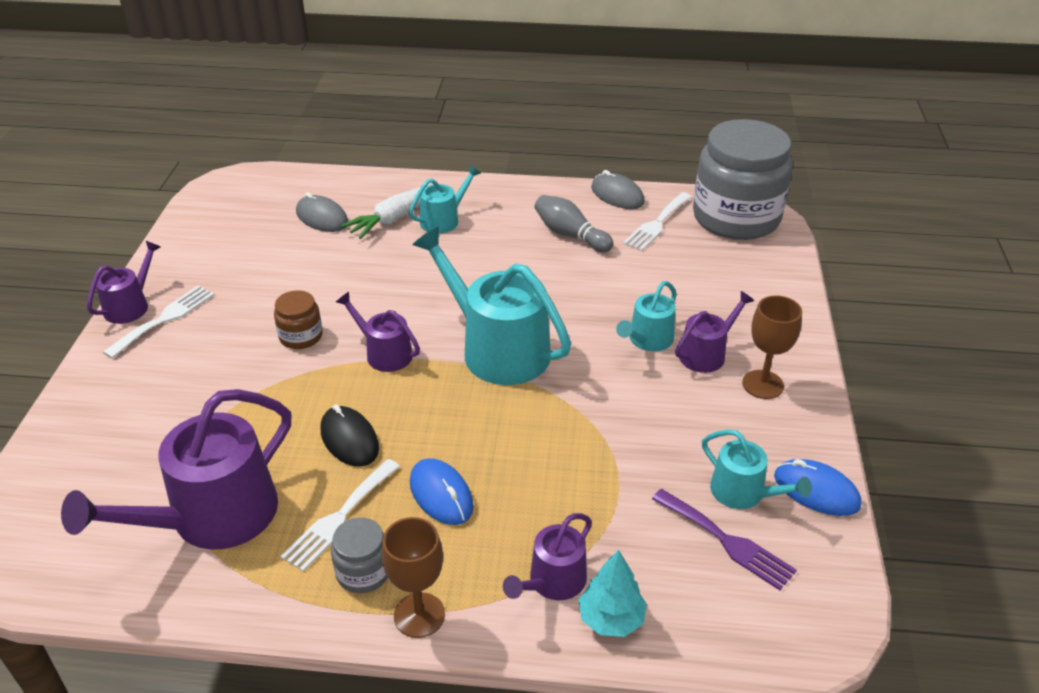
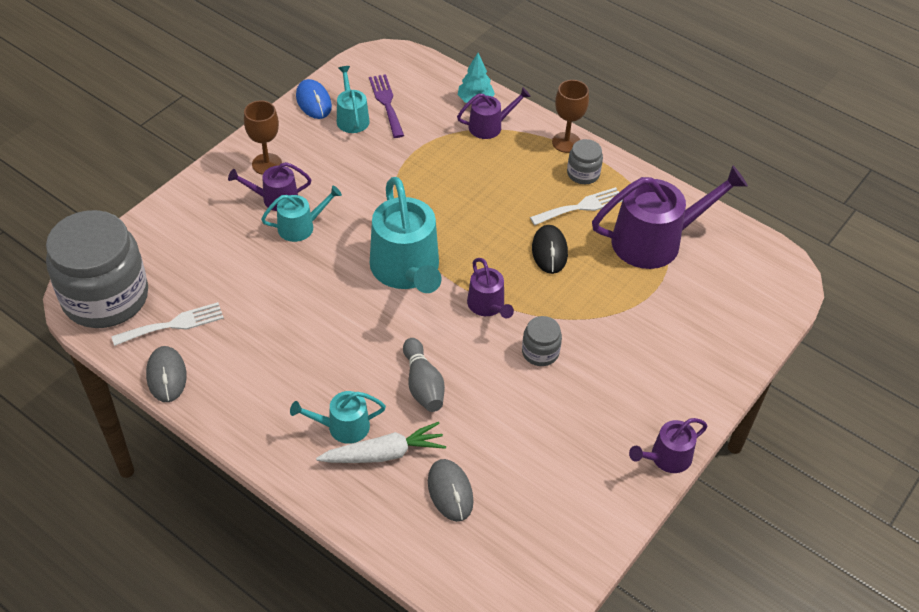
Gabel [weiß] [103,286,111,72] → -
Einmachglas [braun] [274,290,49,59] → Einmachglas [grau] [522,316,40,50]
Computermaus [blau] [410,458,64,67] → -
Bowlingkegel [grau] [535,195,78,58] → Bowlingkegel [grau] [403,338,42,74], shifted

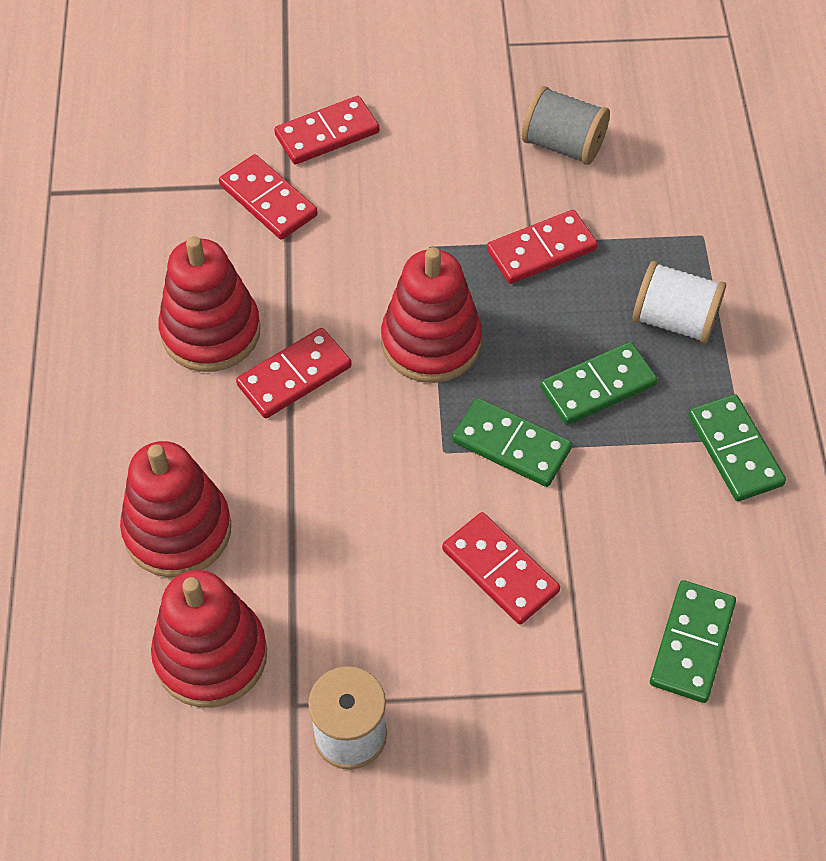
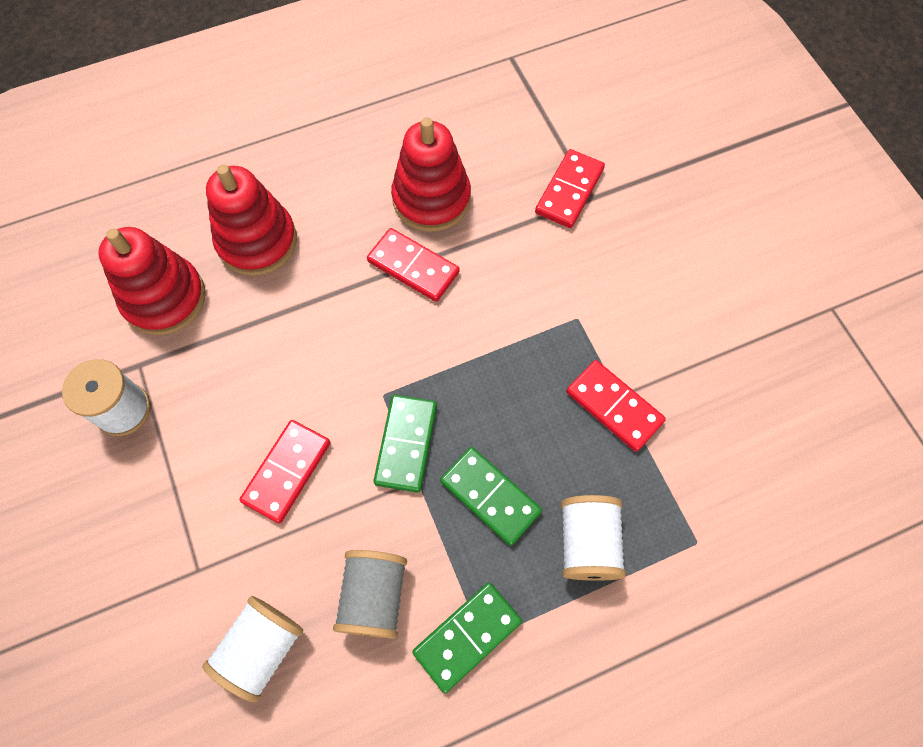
Dominostein [rot] [274,96,105,69] → -
Stapelspielzeug [rot] [381,247,101,136] → -
Garnrolle [grau] [522,86,88,79] → Garnrolle [grau] [333,550,74,89], shifted
Dominostein [grün] [650,580,86,123] → Garnrolle [weiß] [202,596,101,107]

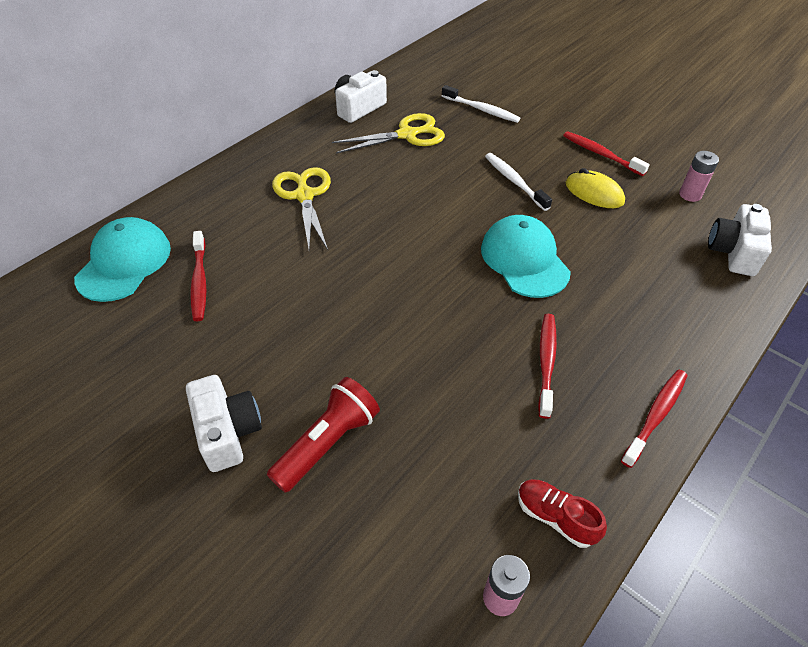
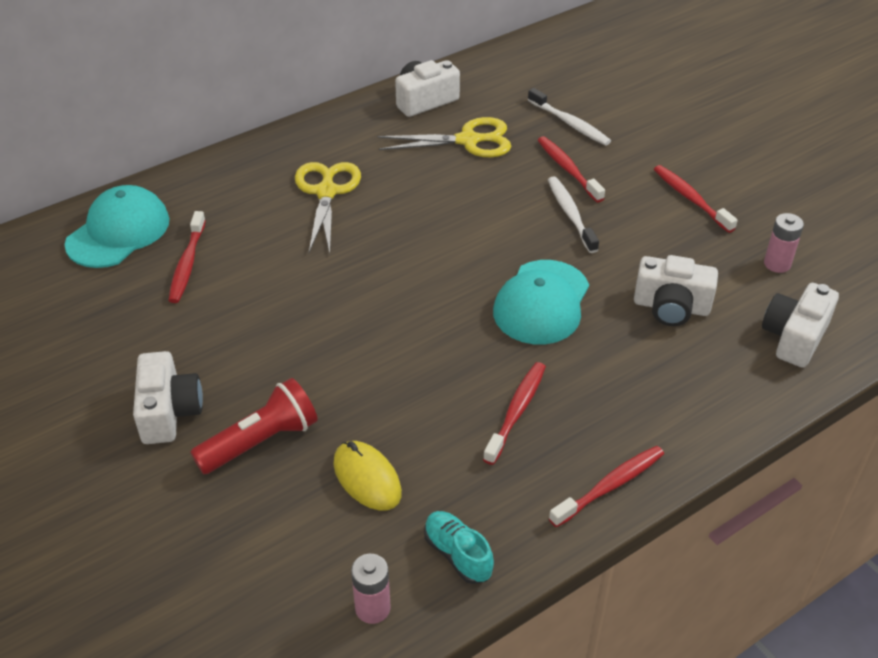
Kappe [türkis] [481,215,90,83] → Kappe [türkis] [493,260,96,84], 150 degrees counterclockwise
Schuh [rot] [518,479,89,69] → Schuh [türkis] [424,511,70,73]
Computermaus [gelb] [566,168,59,40] → Computermaus [gelb] [333,441,69,69], shifted
- → Zahnbürste [rot] [538,136,67,66]
- → Kamera [weiß] [634,255,84,71]

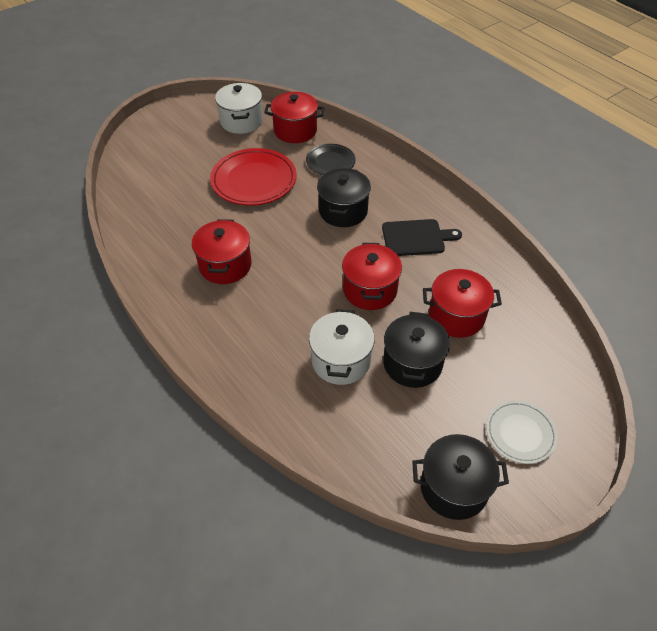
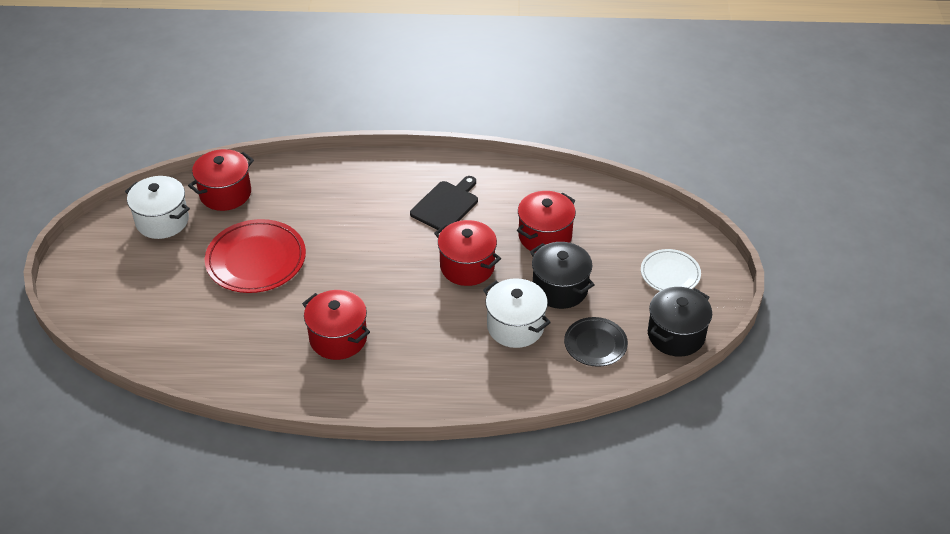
Teller [schwarz] [306,144,50,31] → Teller [schwarz] [564,317,64,50], shifted
Kochtopf [schwarz] [317,168,54,59] → -

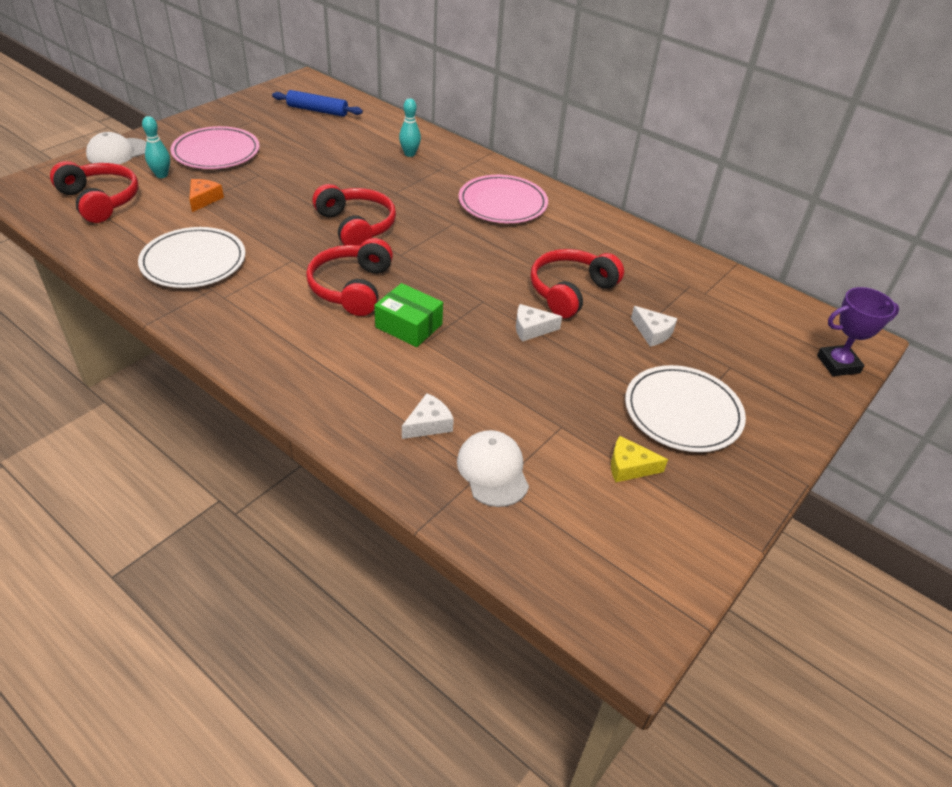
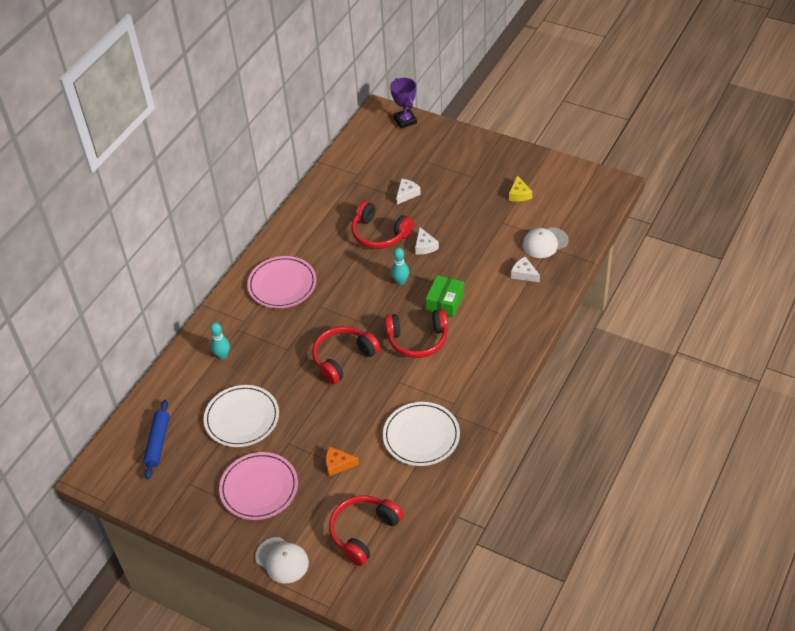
Bowlingkegel [türkis] [142,116,28,62] → Bowlingkegel [türkis] [391,248,18,37], shifted
Teller [weiß] [625,365,121,87] → Teller [weiß] [204,385,75,62], shifted

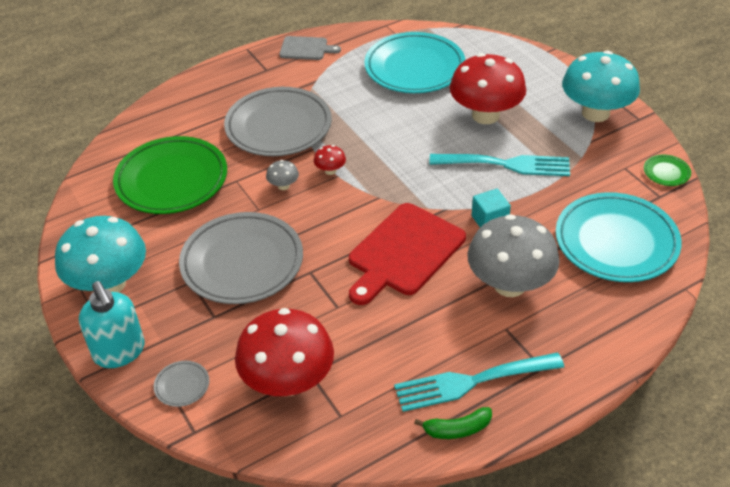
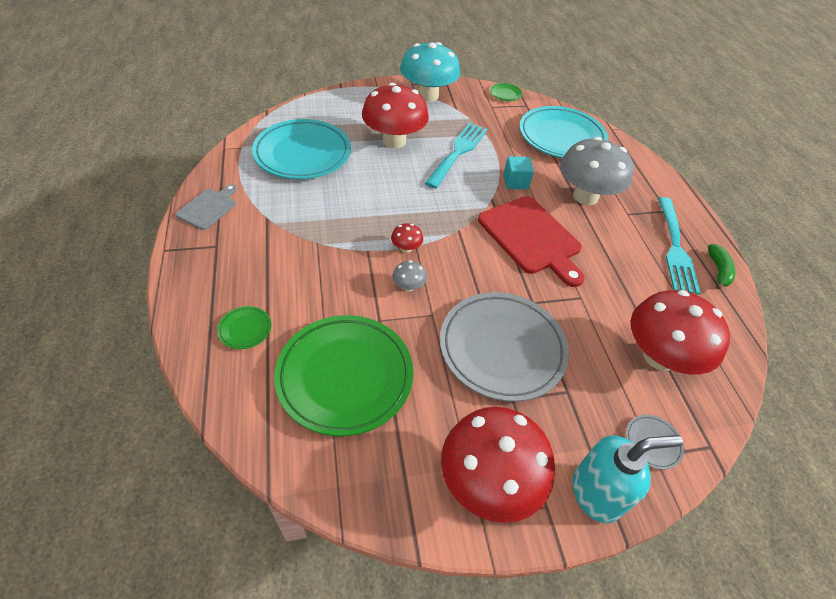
Pilz [türkis] [55,216,91,76] → Pilz [rot] [441,407,114,116]
Teller [grau] [224,87,108,69] → -
- → Teller [grün] [217,306,54,43]

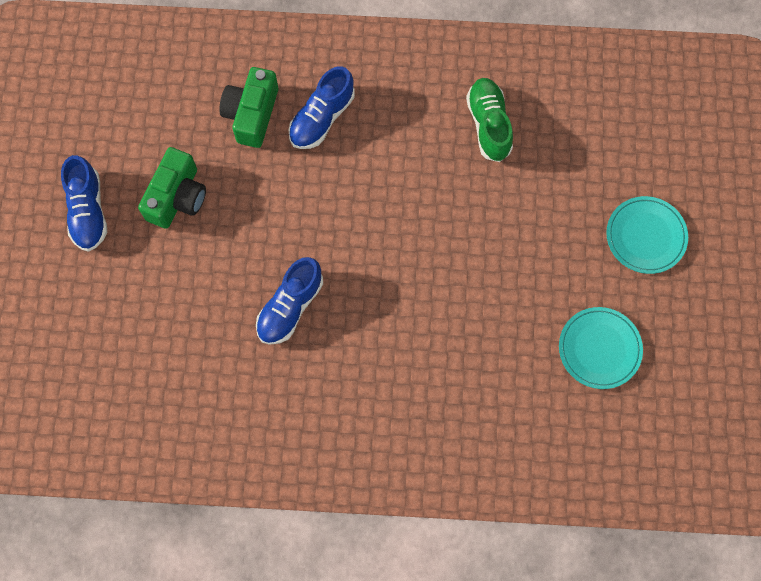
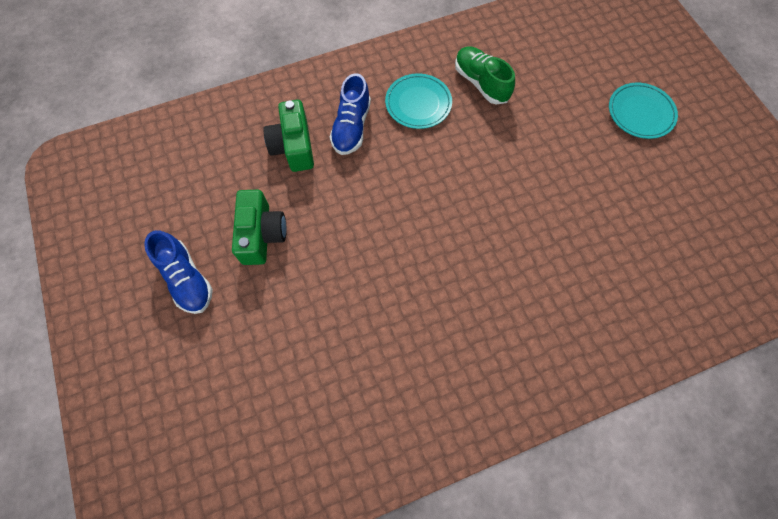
Schuh [blau] [256,257,67,88] → -
Teller [türkis] [559,307,84,82] → Teller [türkis] [385,73,67,56], shifted

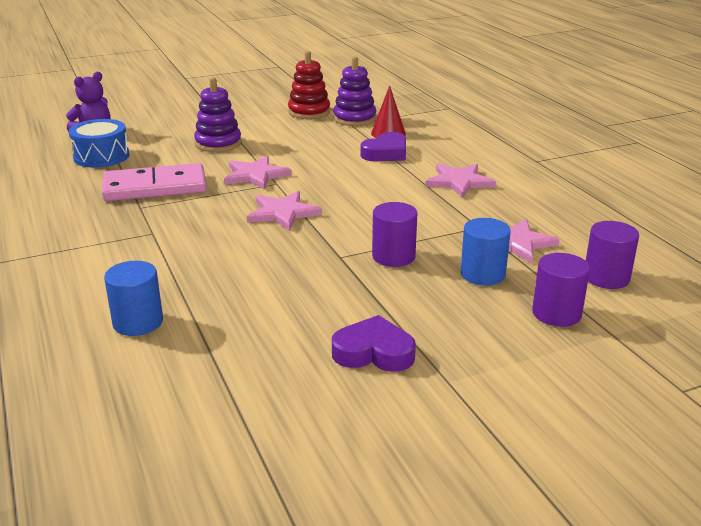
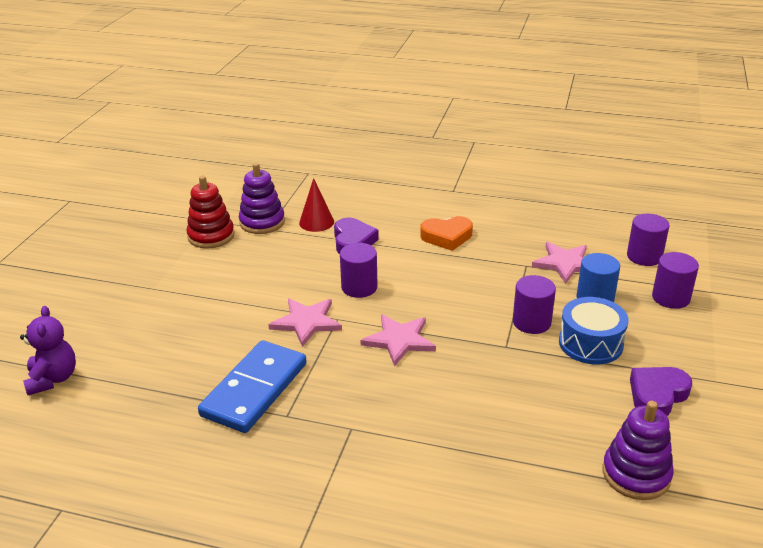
Trommel [blau] [69,119,60,49] → Trommel [blau] [559,297,70,67], shifted
Dominostein [rosa] [102,163,105,38] → Dominostein [blau] [198,340,109,93]
Vollzylinder [blau] [104,261,59,75] → -
Stapelspielzeug [lila] [194,77,48,75] → Stapelspielzeug [lila] [602,401,72,99], shifted
Stern [rosa] [425,164,71,34] → Herz [orange] [420,216,53,35]
- → Vollzylinder [lila] [340,243,38,55]

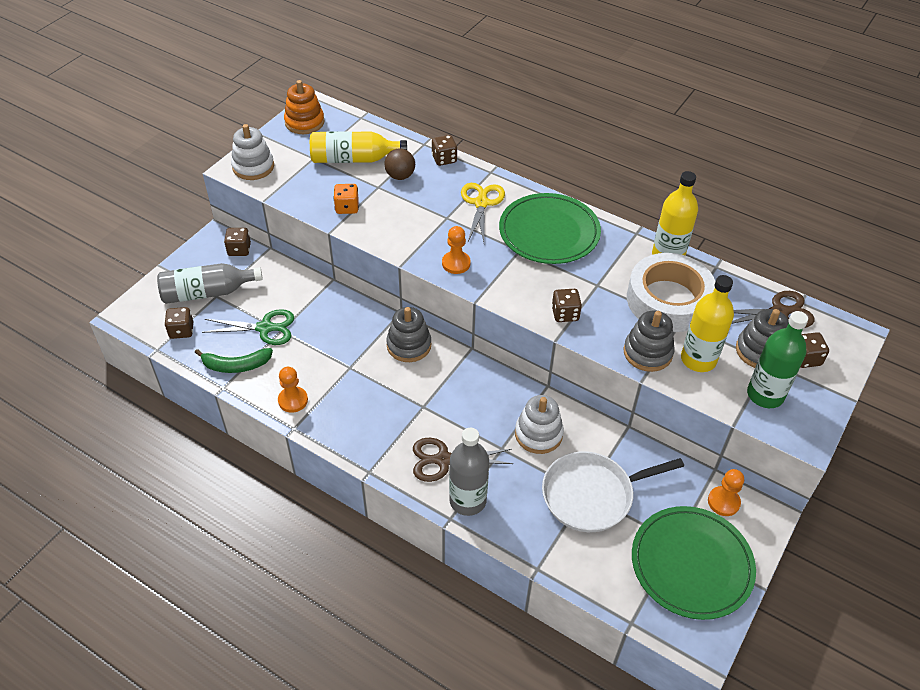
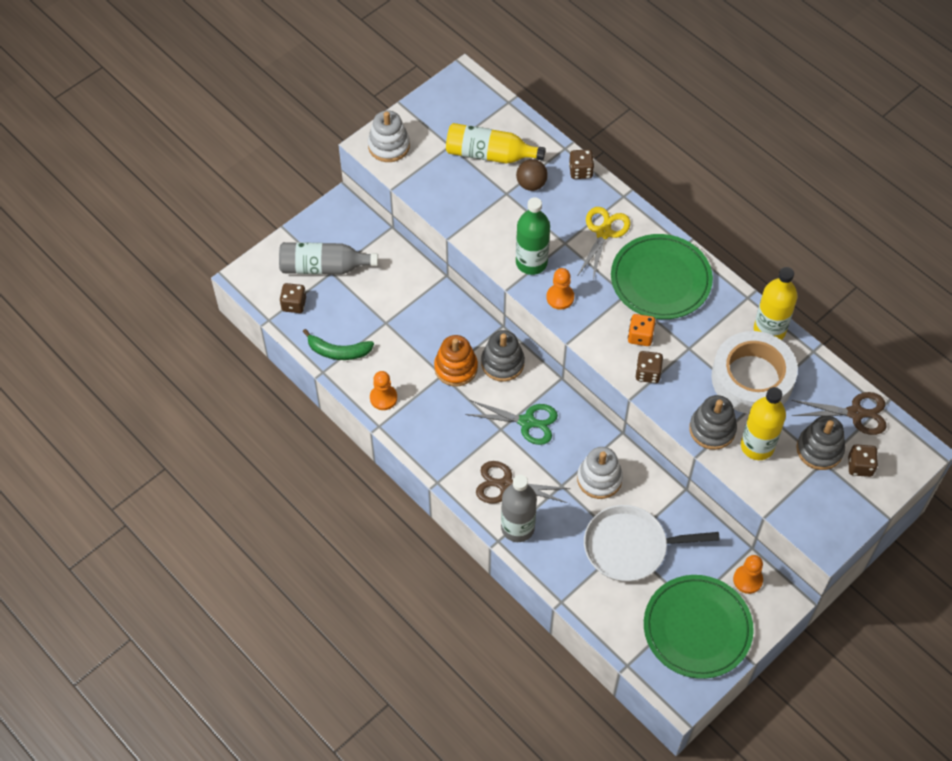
Schere [grün] [202,309,92,36] → Schere [grün] [465,400,93,45], shifted
Spielwürfel [braun] [224,228,27,28] → -
Stapelspielzeug [orange] [284,80,41,54] → Stapelspielzeug [orange] [434,335,44,51], shifted
Spielwürfel [orange] [333,184,26,30] → Spielwürfel [orange] [628,314,28,32], shifted
Flasche [grün] [747,311,61,97] → Flasche [grün] [516,197,34,78], shifted

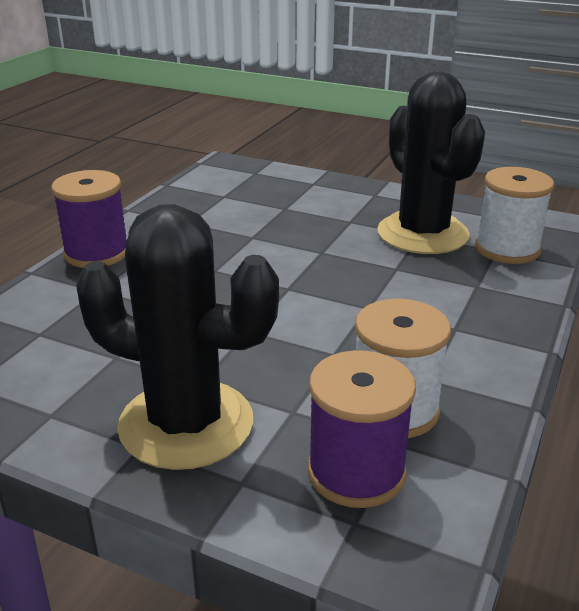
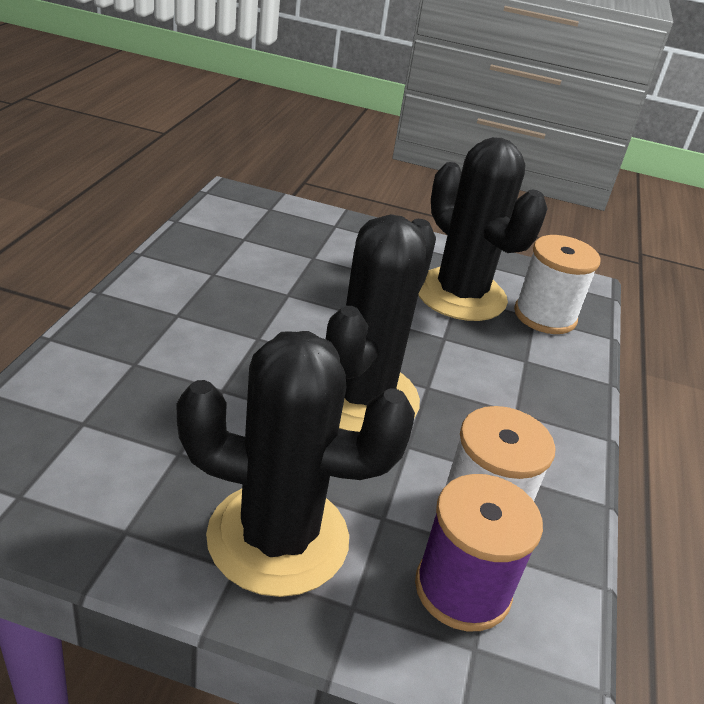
Garnrolle [lila] [51,170,76,98] → -
- → Kaktus [schwarz] [326,214,110,218]

